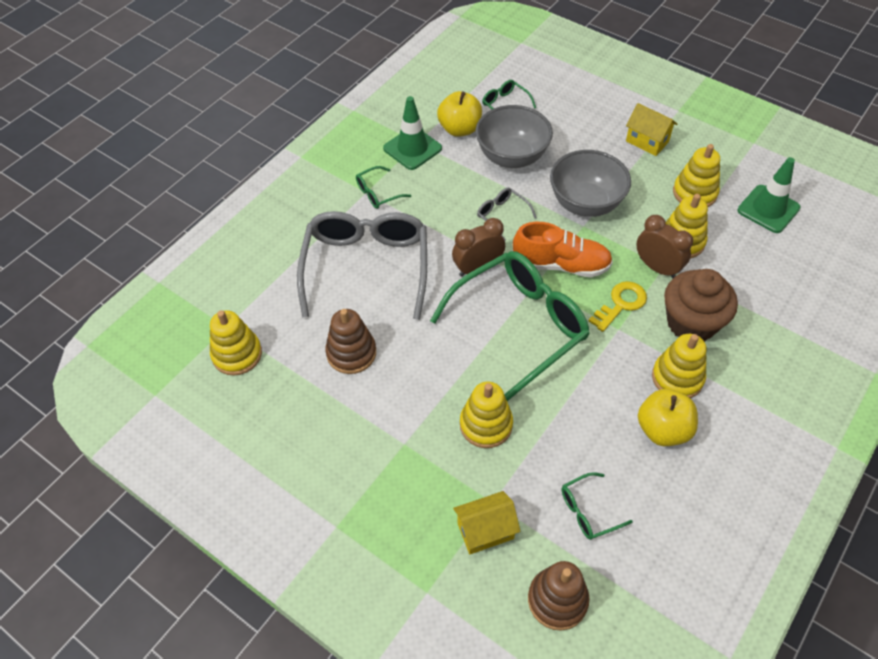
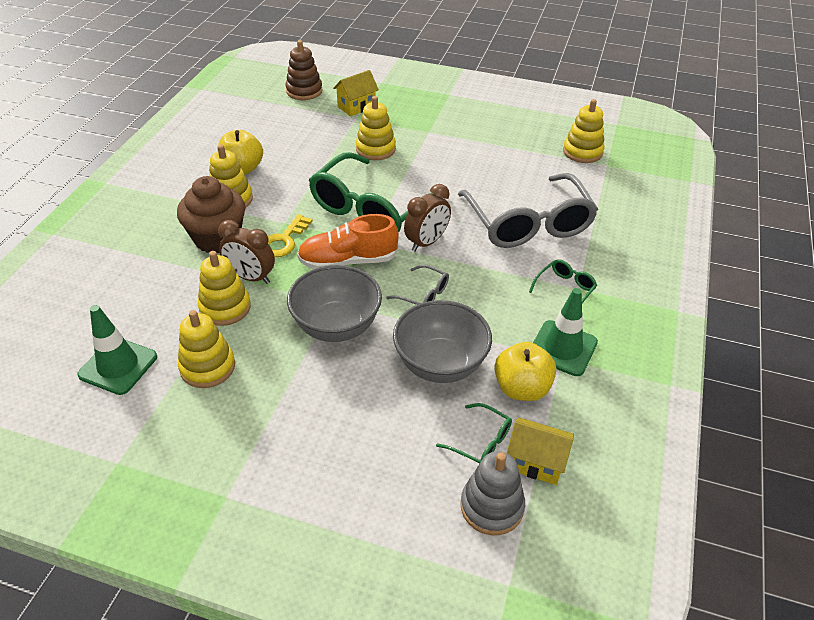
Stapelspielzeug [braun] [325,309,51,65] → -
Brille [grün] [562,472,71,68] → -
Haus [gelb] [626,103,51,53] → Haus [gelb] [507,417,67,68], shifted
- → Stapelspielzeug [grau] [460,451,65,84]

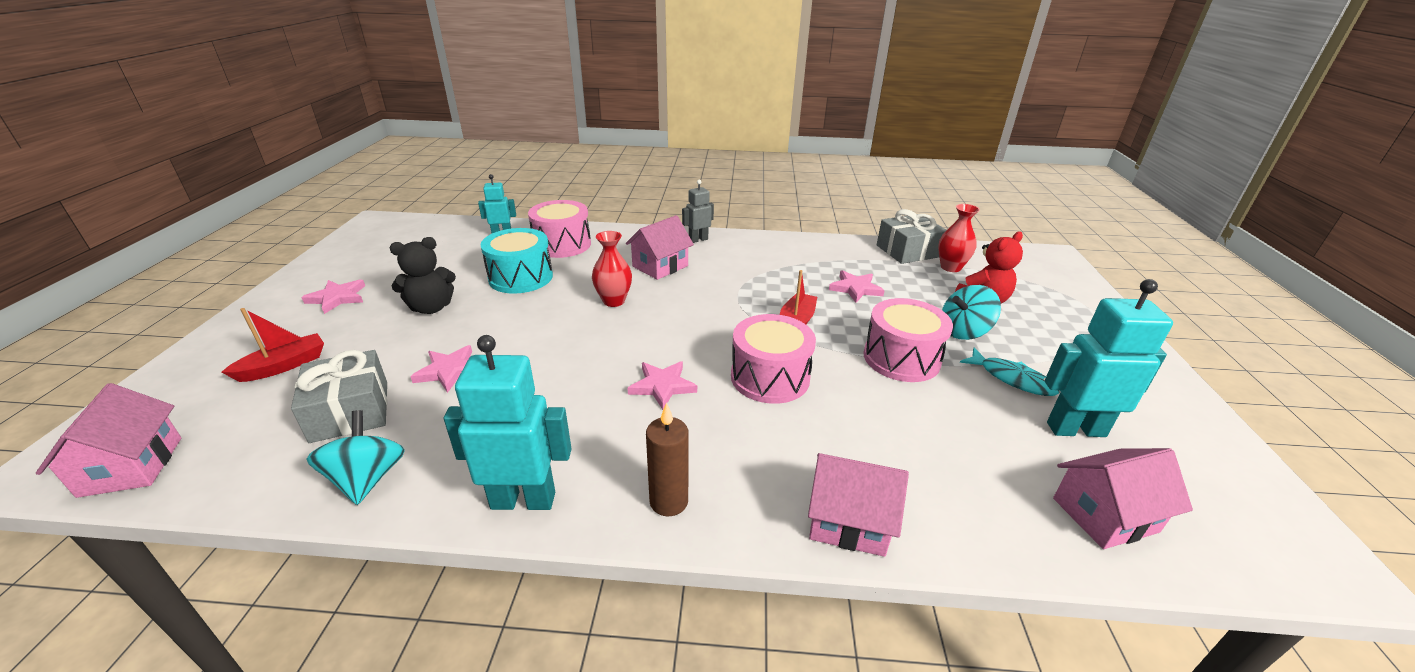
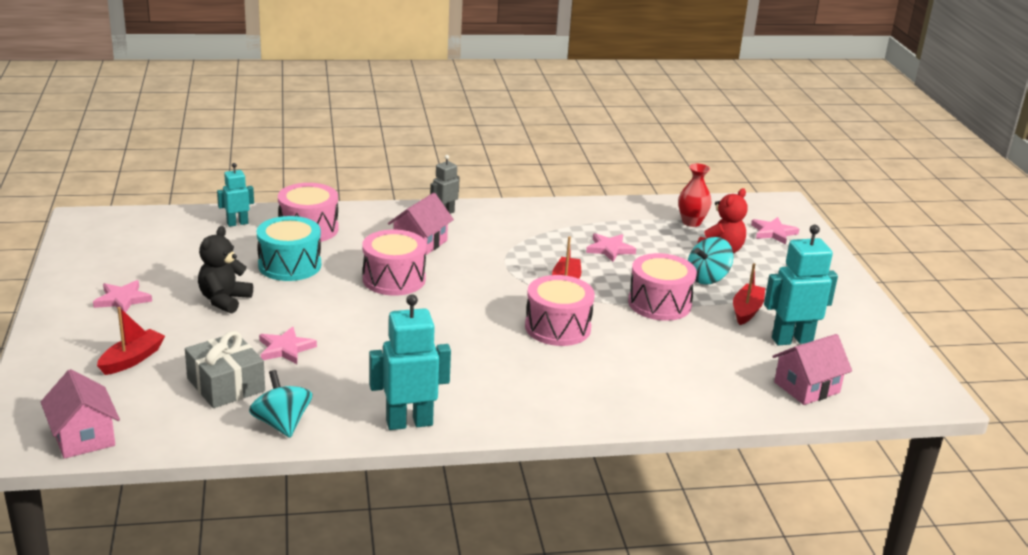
Teddybär [schwarz] [390,237,66,77] → Teddybär [schwarz] [198,226,55,88], 150 degrees clockwise
Vase [rot] [592,231,40,76] → Trommel [rosa] [363,230,64,66]
Stern [rosa] [627,361,70,49] → Stern [rosa] [751,217,48,27], shifted
Kerze [braun] [646,403,42,113] → -
Haus [rosa] [808,453,101,104] → -
Geschenk [grau] [877,209,69,55] → -
Fisch [türkis] [960,348,99,48] → Boot [rot] [733,263,32,62]

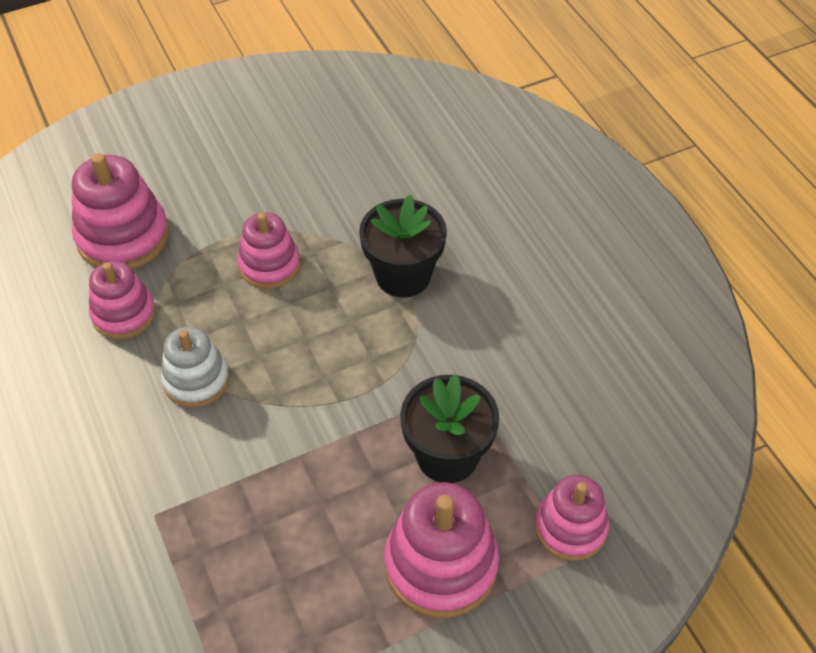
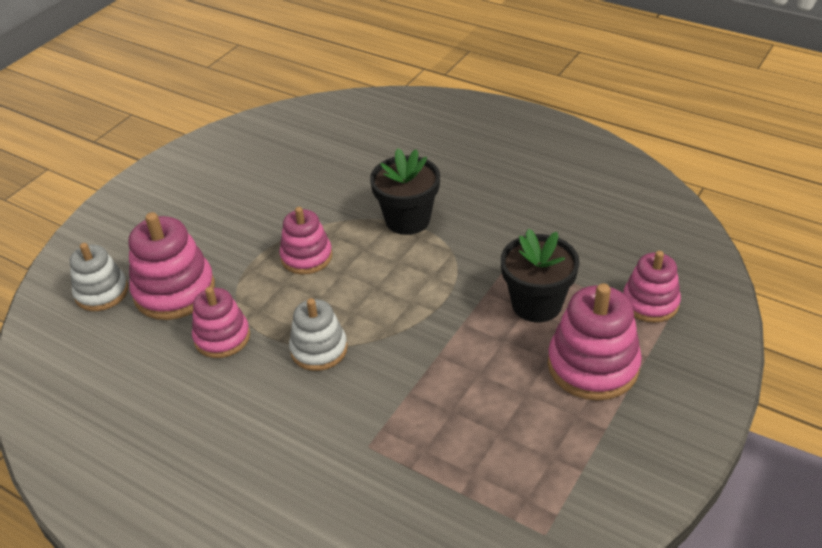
- → Stapelspielzeug [weiß] [70,243,58,68]

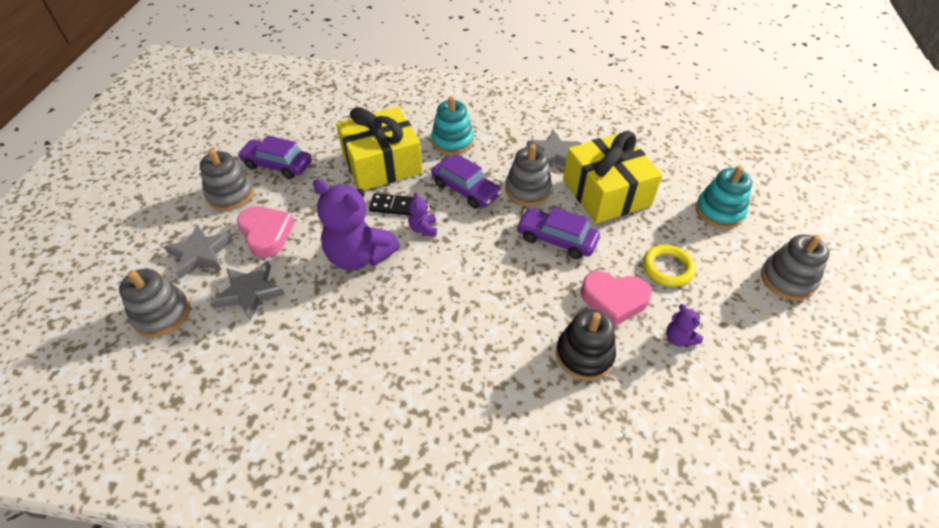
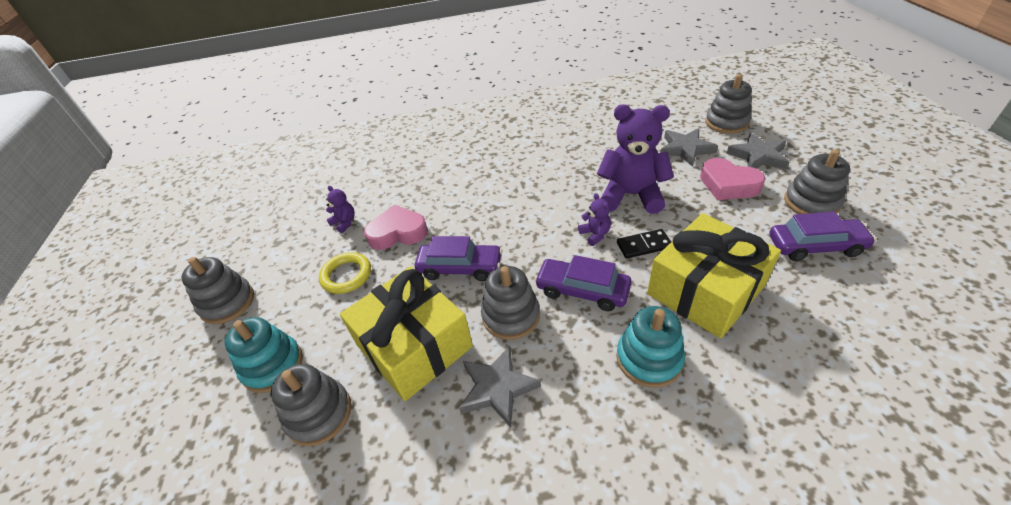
Stapelspielzeug [schwarz] [556,309,60,71] → -
- → Stapelspielzeug [grau] [271,364,80,82]

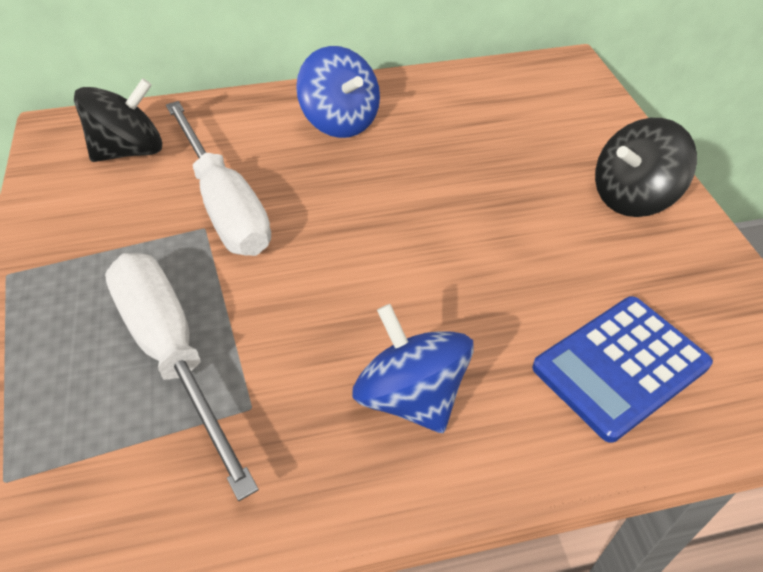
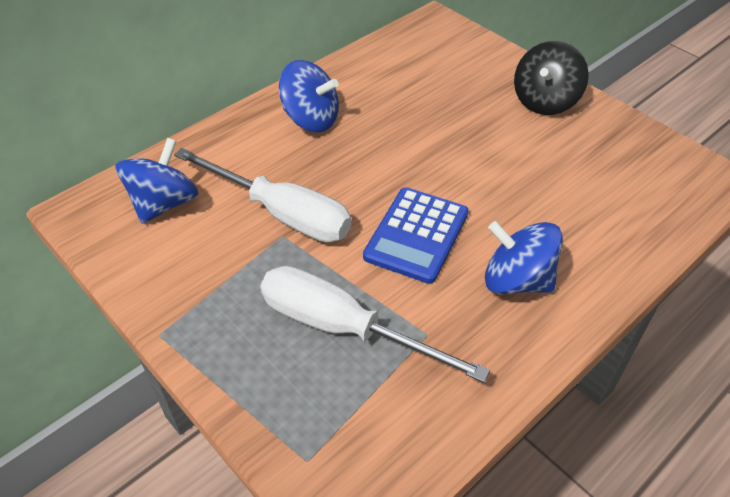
Kreisel [schwarz] [74,78,88,84] → Kreisel [blau] [115,138,83,86]
Taschenrechner [blau] [532,296,181,147] → Taschenrechner [blau] [363,187,105,97], shifted

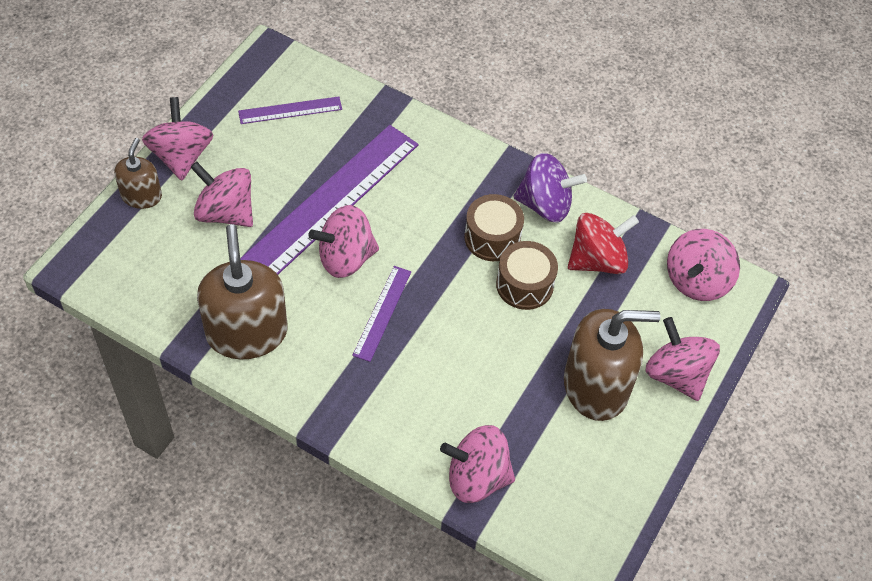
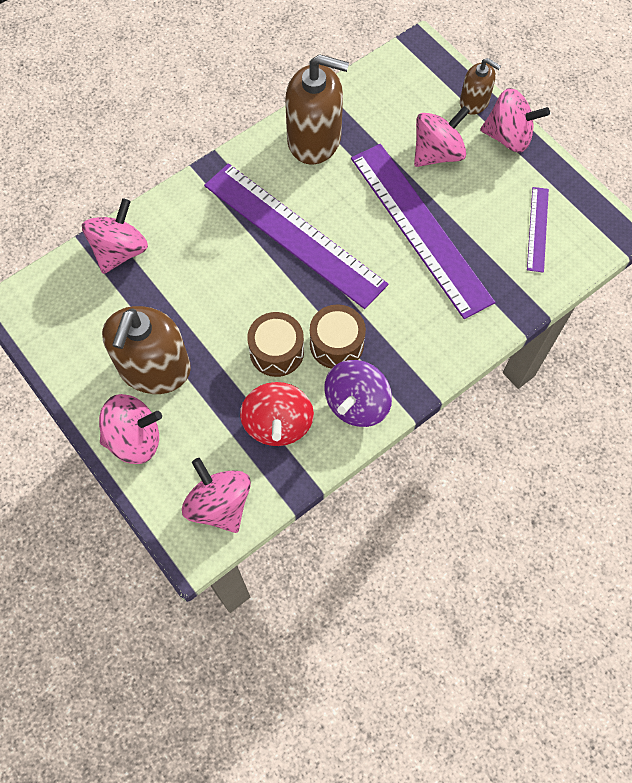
Kreisel [rosa] [308,205,71,73] → -
Lineal [lila] [352,266,59,96] → Lineal [lila] [204,163,184,146], x2.18

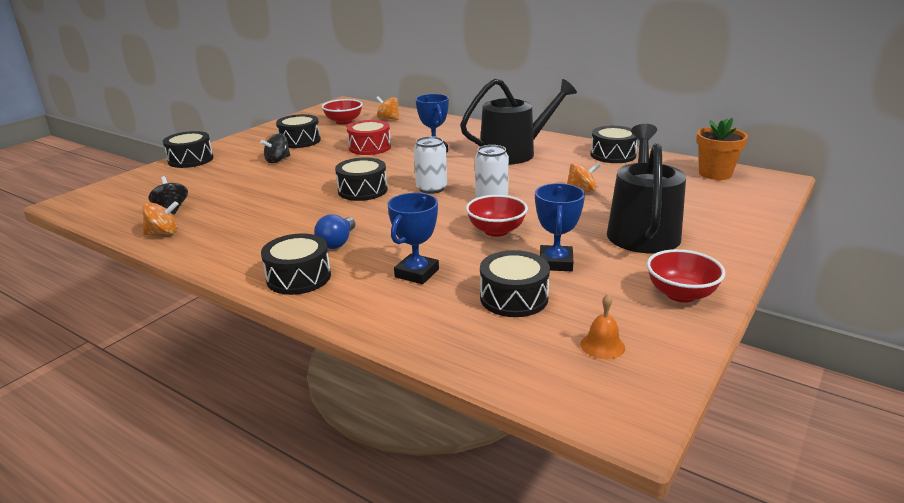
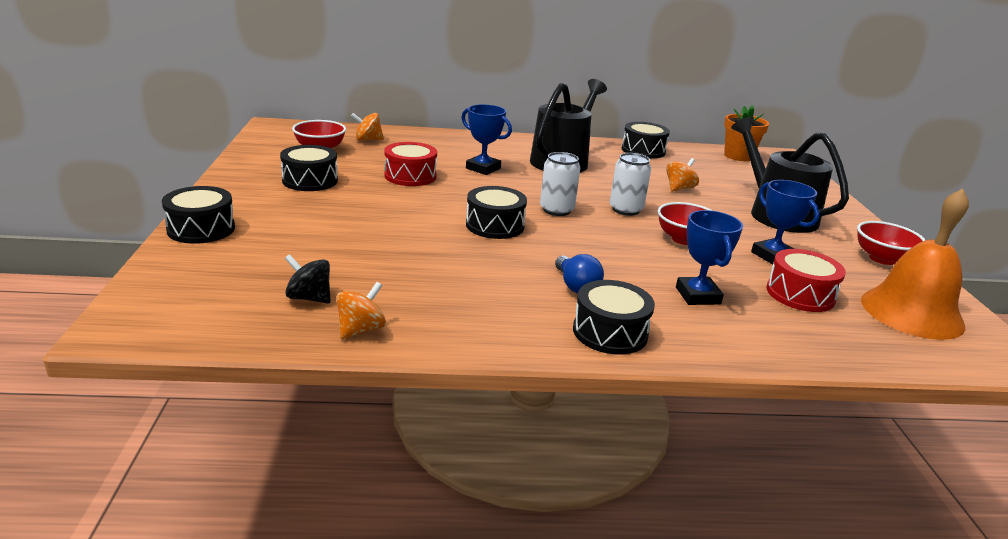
Kreisel [schwarz] [260,133,30,30] → -
Trommel [schwarz] [480,250,70,67] → Trommel [rot] [767,249,79,63]
Glocke [orange] [581,294,44,65] → Glocke [orange] [861,188,108,152], x2.49

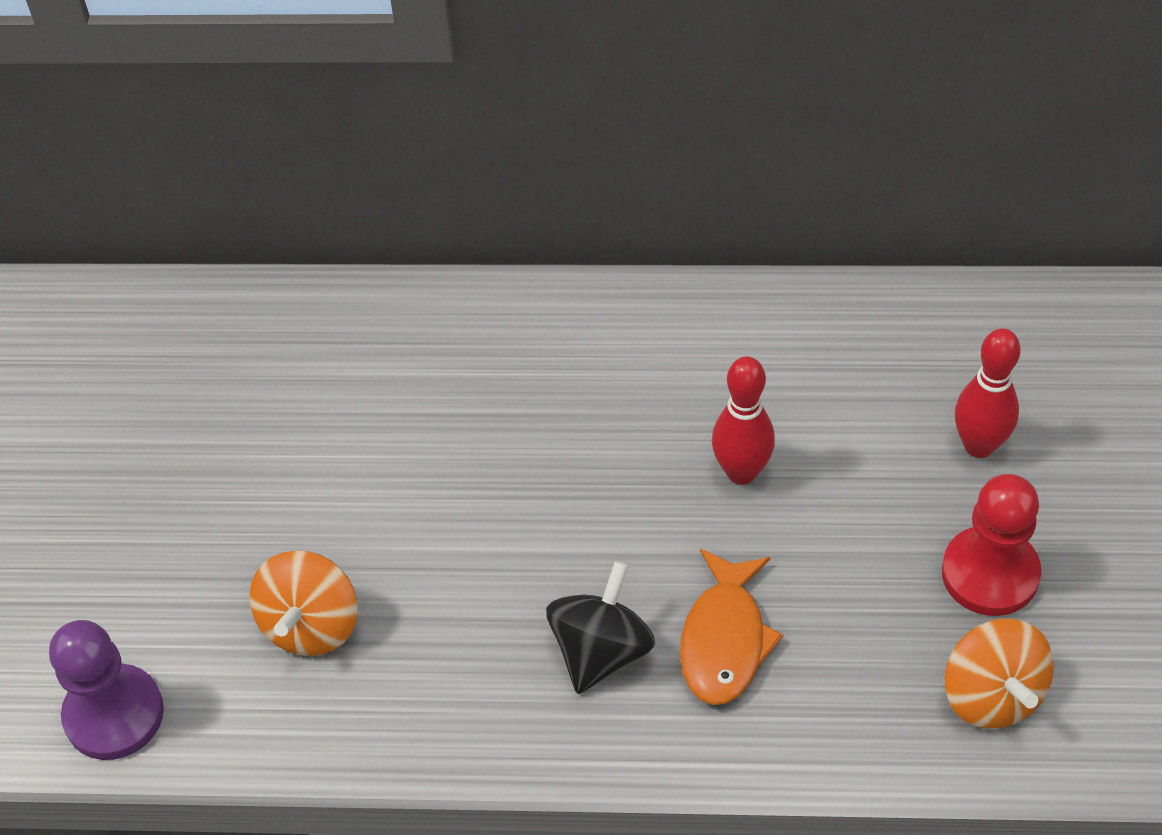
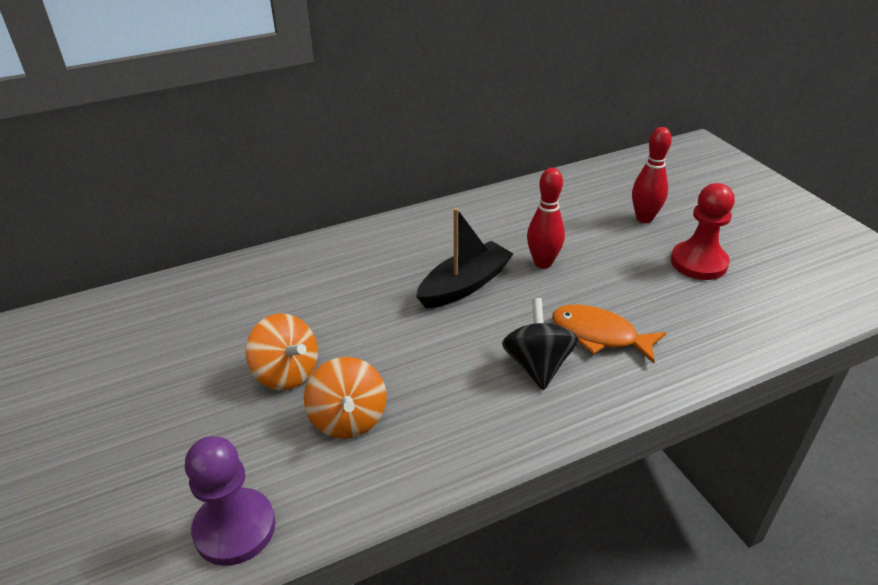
Fisch [orange] [680,549,103,156] → Fisch [orange] [552,304,114,60], 135 degrees clockwise
Kreisel [orange] [944,619,110,110] → Kreisel [orange] [246,313,72,77], shifted
- → Boot [schwarz] [416,208,97,100]

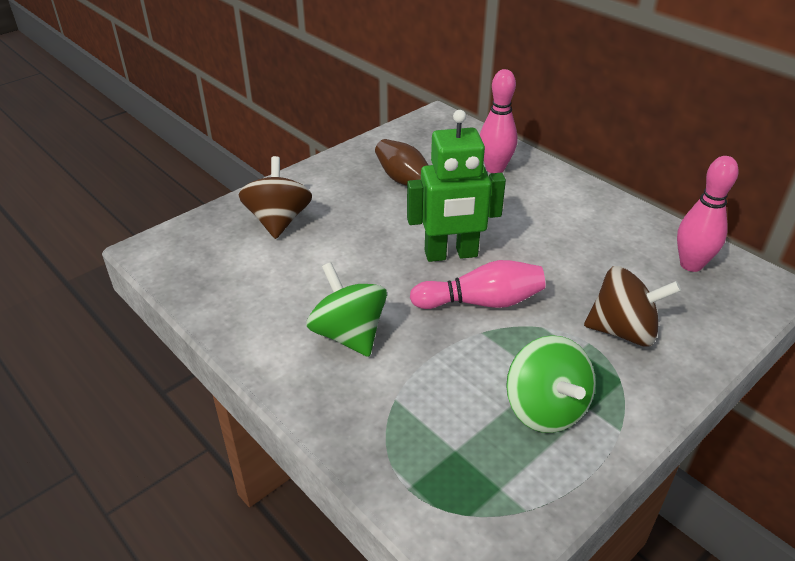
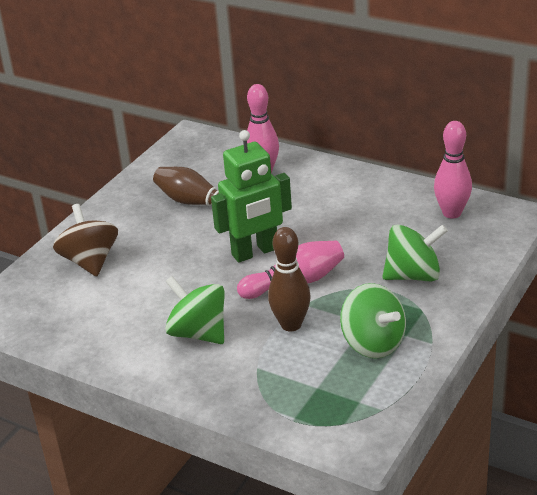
Kreisel [braun] [584,266,97,81] → Kreisel [grün] [382,225,66,56]
- → Bowlingkegel [braun] [268,227,43,105]

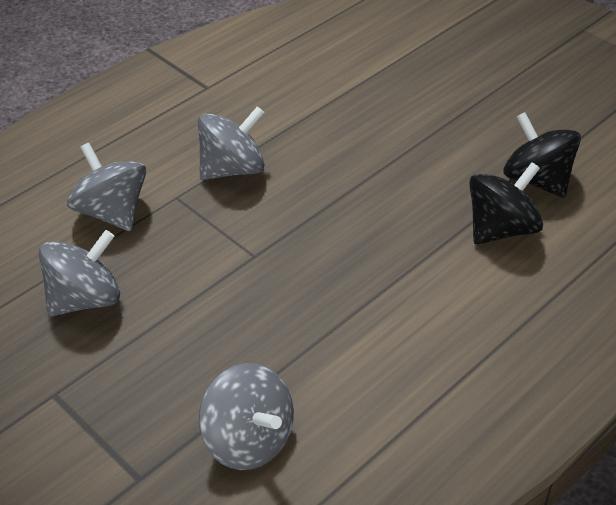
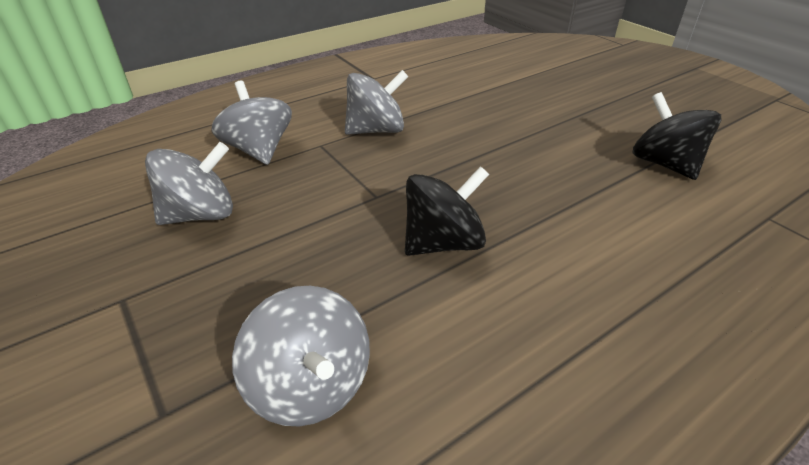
Kreisel [schwarz] [469,162,74,82] → Kreisel [schwarz] [405,166,84,90], shifted

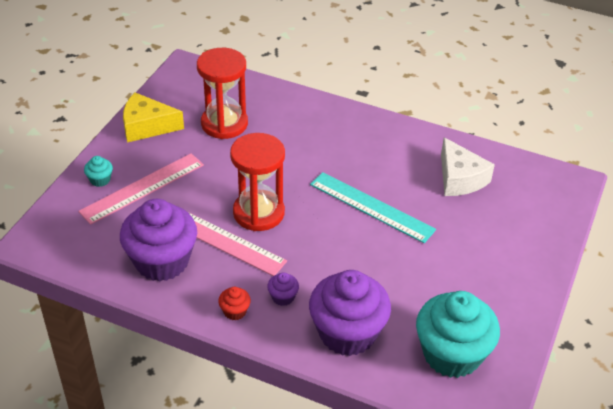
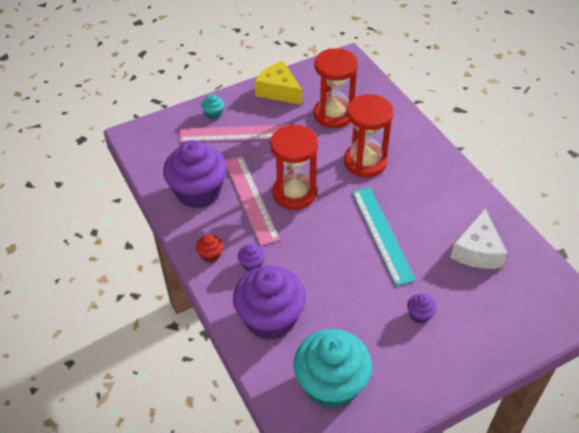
- → Sanduhr [rot] [344,94,50,83]
- → Muffin [lila] [407,294,30,29]

